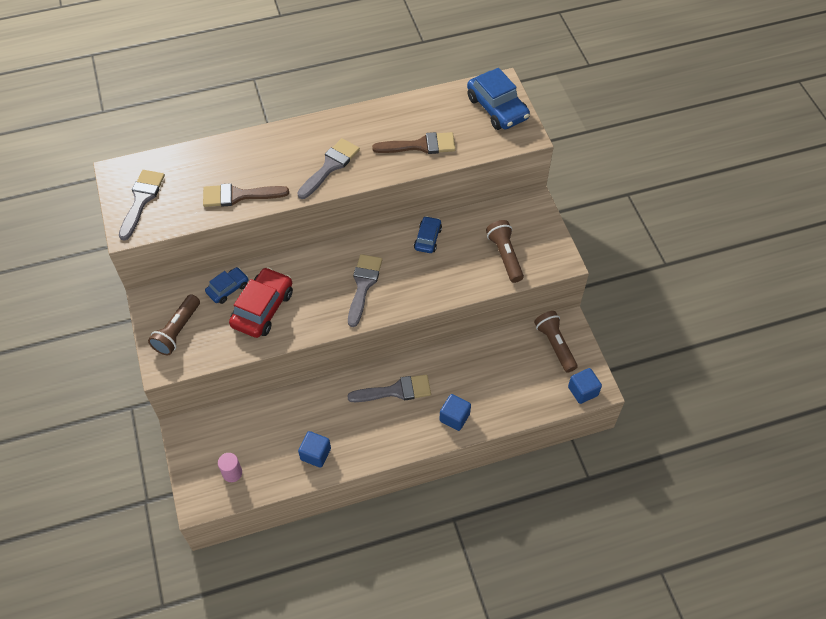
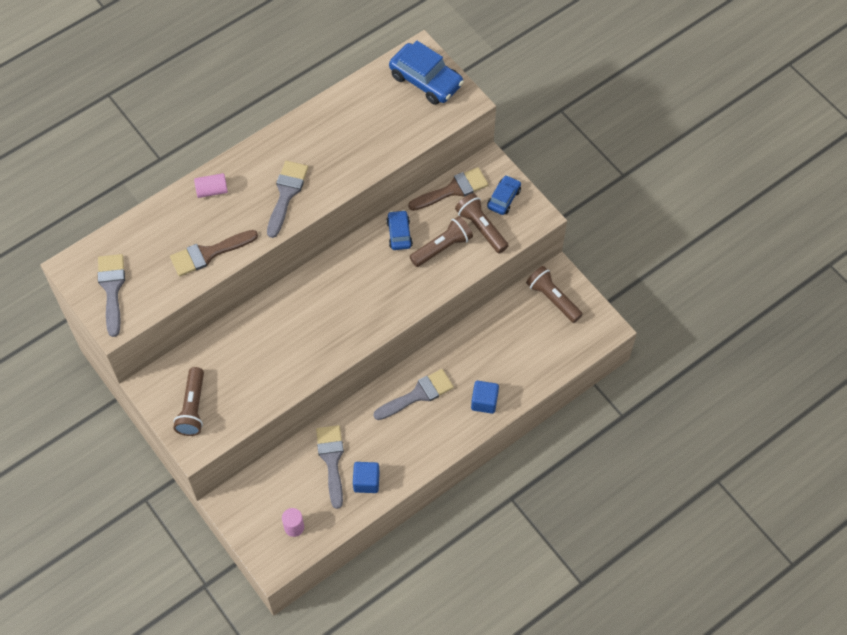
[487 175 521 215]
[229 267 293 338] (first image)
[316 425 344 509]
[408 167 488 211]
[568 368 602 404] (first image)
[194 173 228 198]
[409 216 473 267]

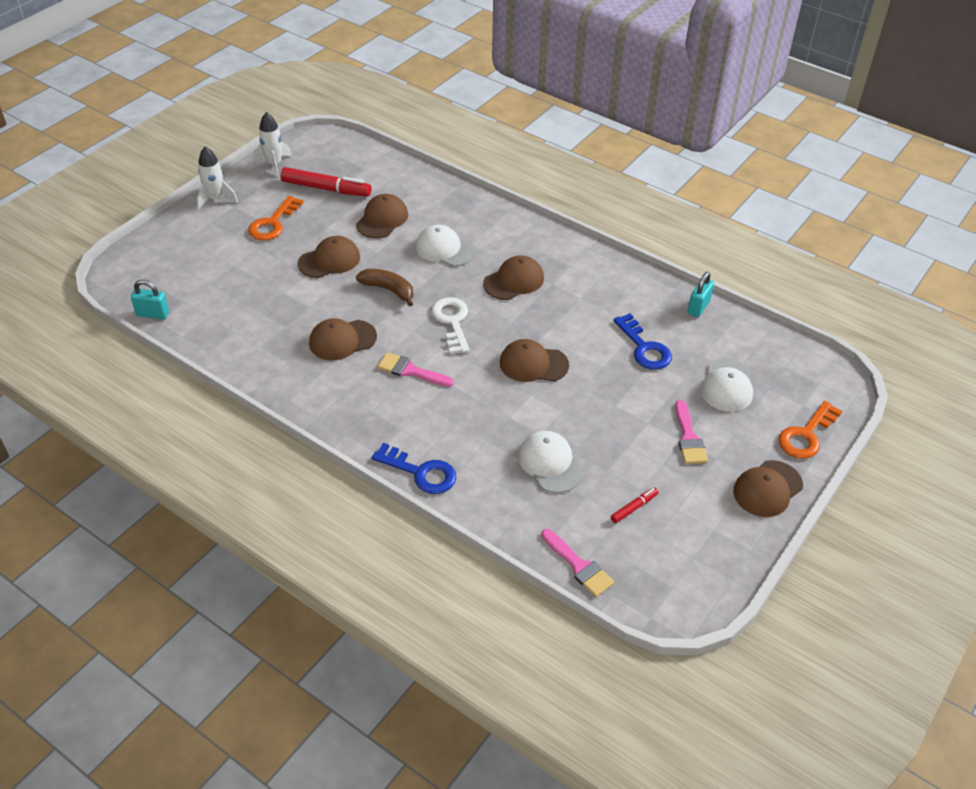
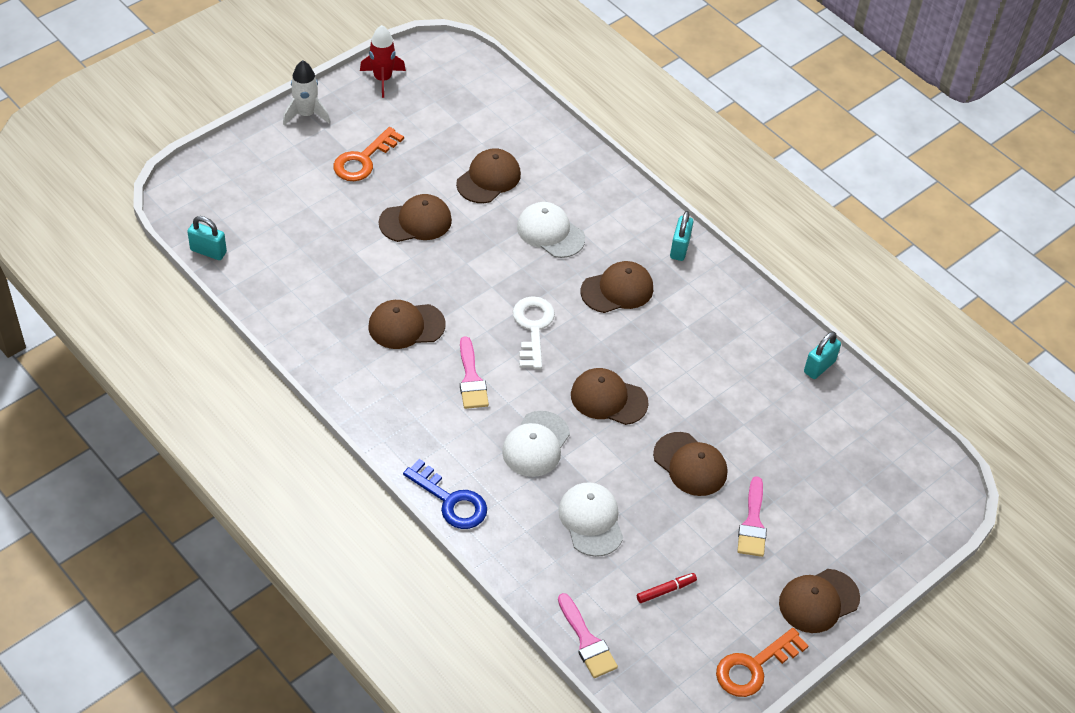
[360 25 406 98]
[281 167 372 197] (first image)
[356 269 414 307] (first image)
[460 336 489 409]
[613 313 672 370] (first image)
[502 411 570 477]
[716 628 808 697]
[653 432 727 496]
[670 211 693 261]

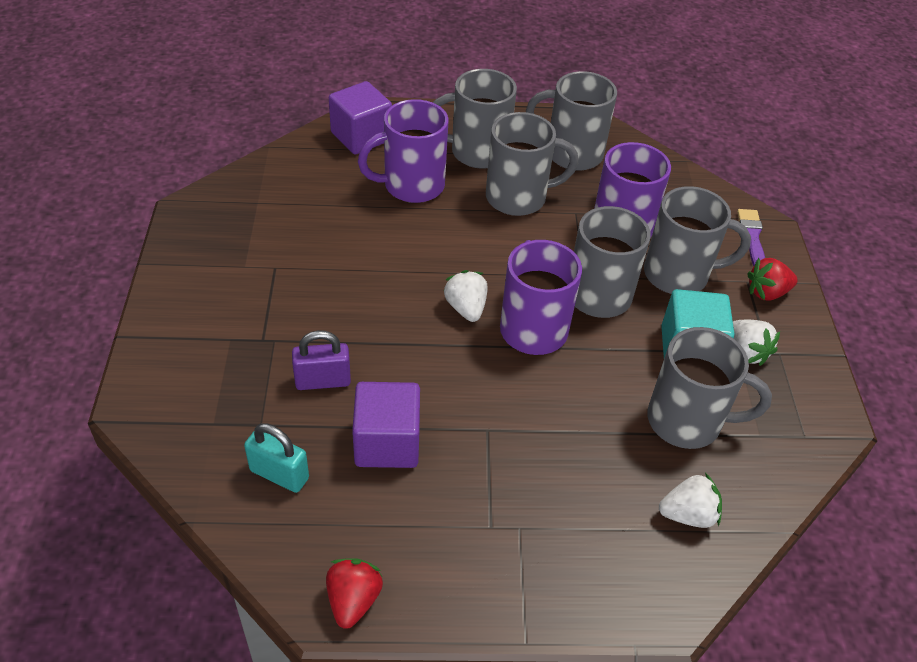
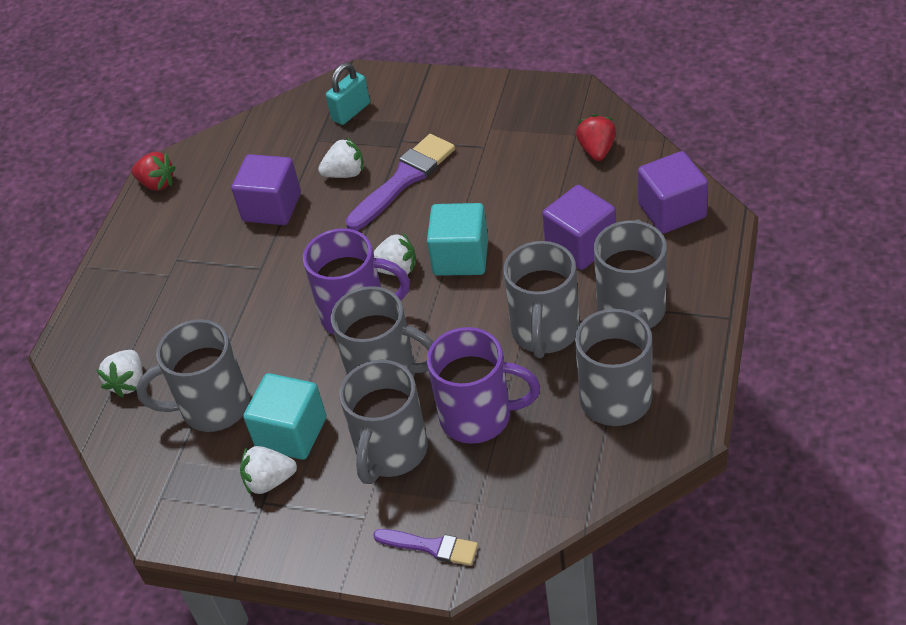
[326 63 370 125]
[318 137 363 178]
[542 185 616 270]
[136 319 250 432]
[576 114 616 161]
[345 134 455 231]
[427 203 488 276]

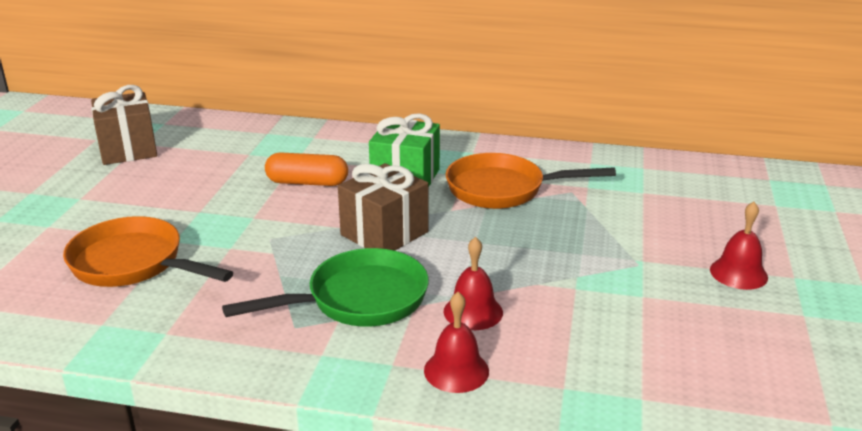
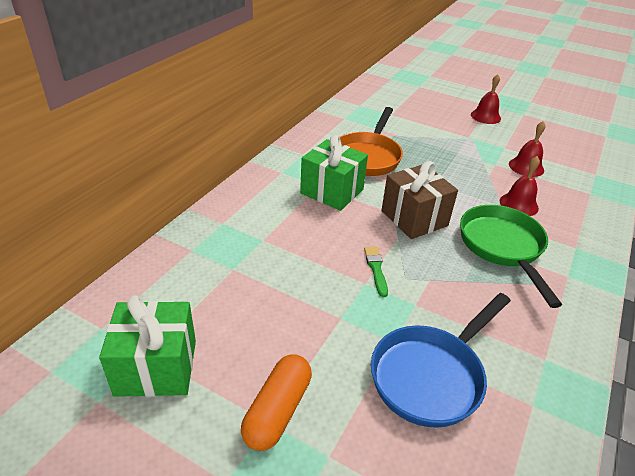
[371 293 511 428]
[99 295 196 397]
[241 354 312 451]
[509 121 546 177]
[364 247 388 297]

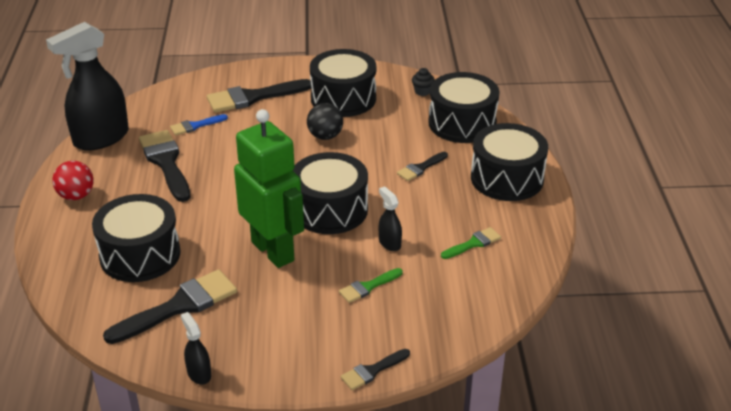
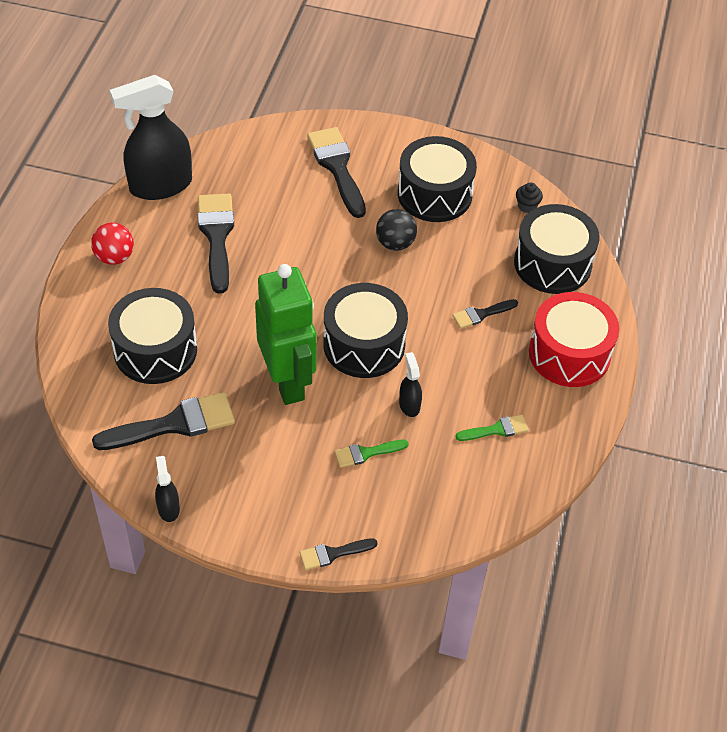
[170 114 228 135] (first image)
[307 127 366 218]
[529 292 619 387]

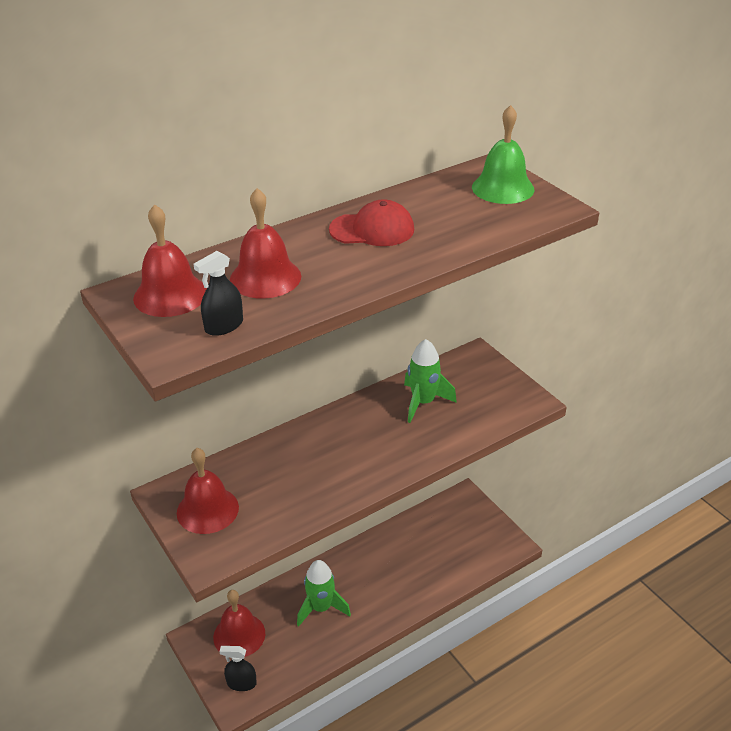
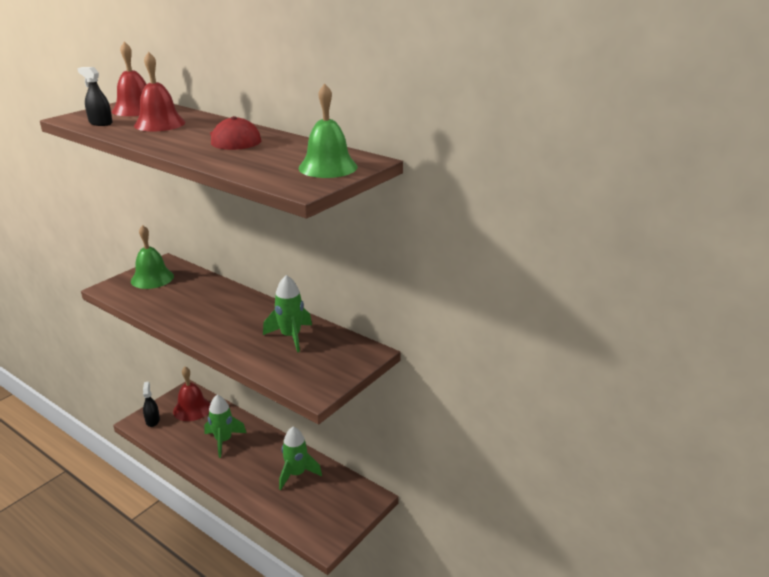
[131 225 174 289]
[279 427 322 490]

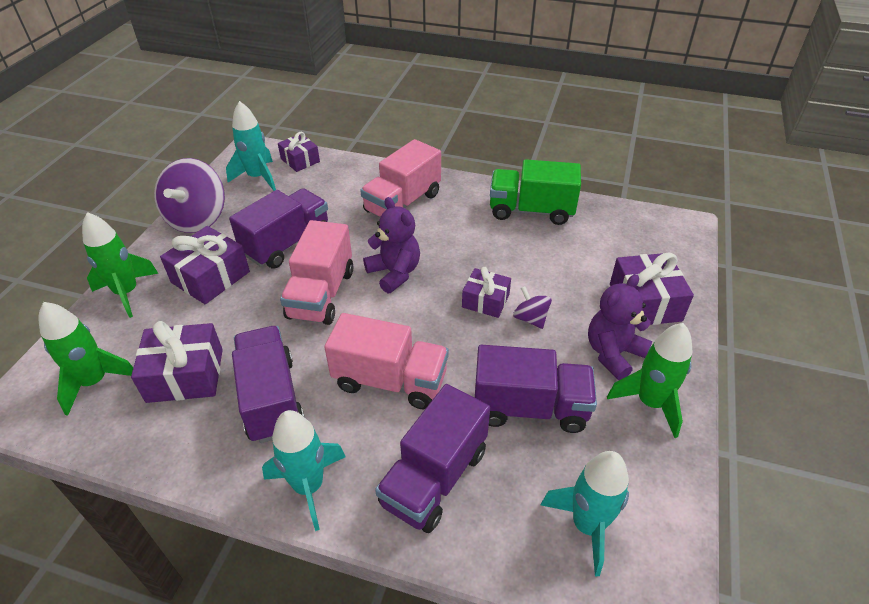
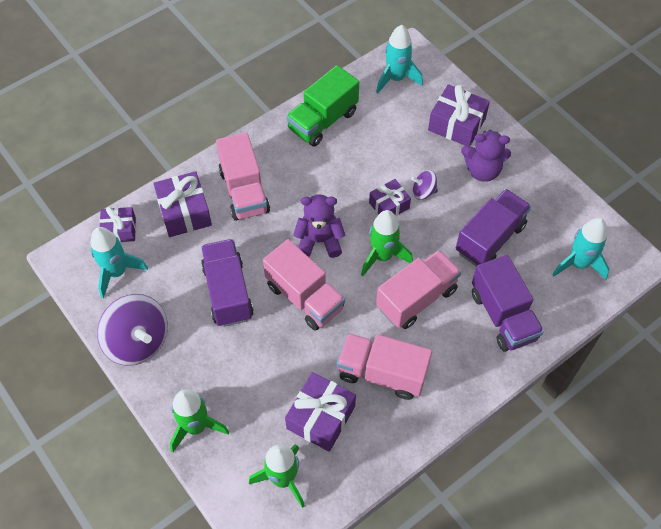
[153 171 212 237]
[337 333 432 400]
[376 25 423 94]
[461 130 511 182]
[361 210 413 276]

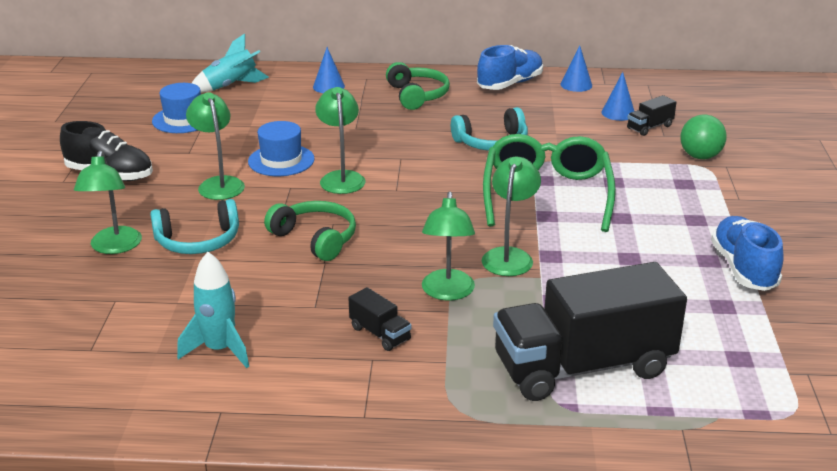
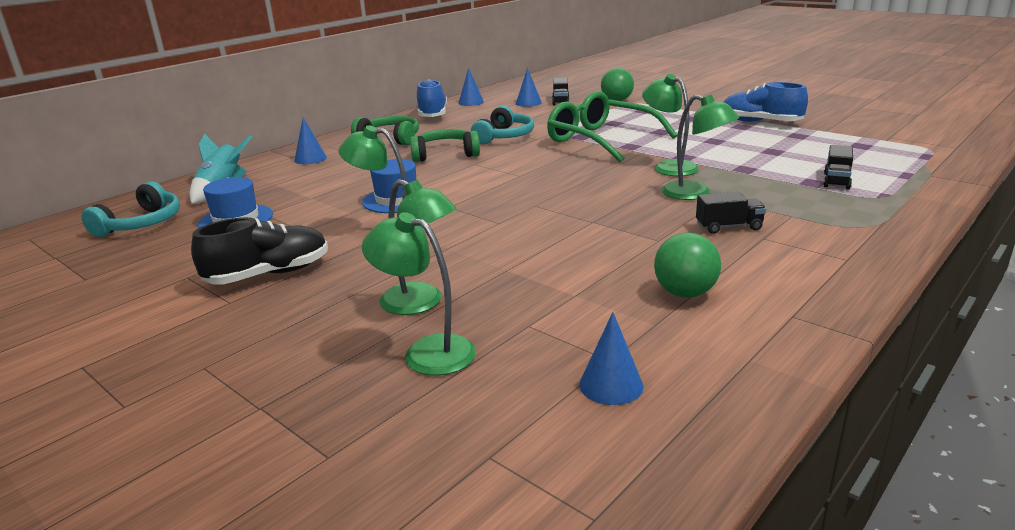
[81 182 180 237]
[654 233 721 298]
[410 129 480 162]
[362 212 476 376]
[823 145 853 189]
[579 312 643 405]

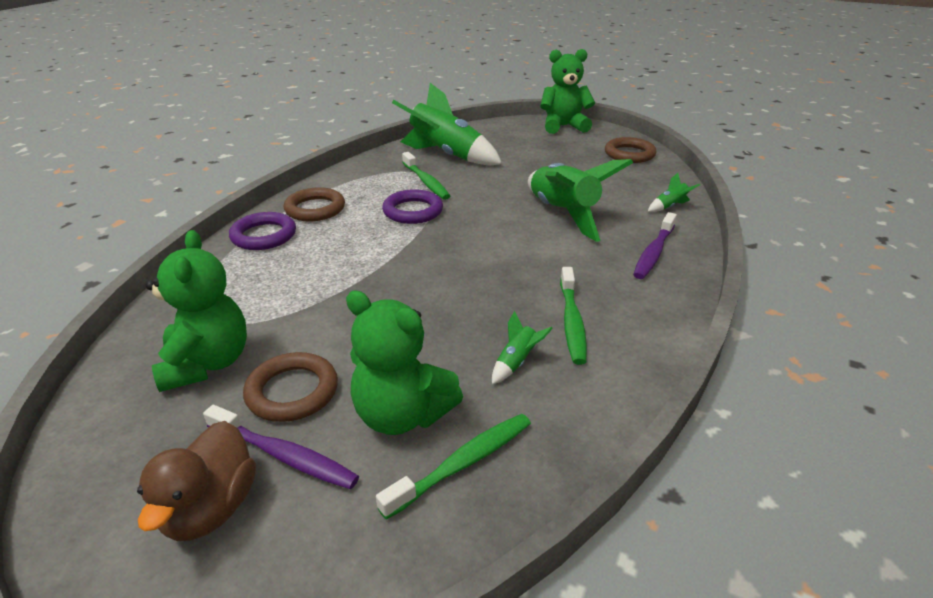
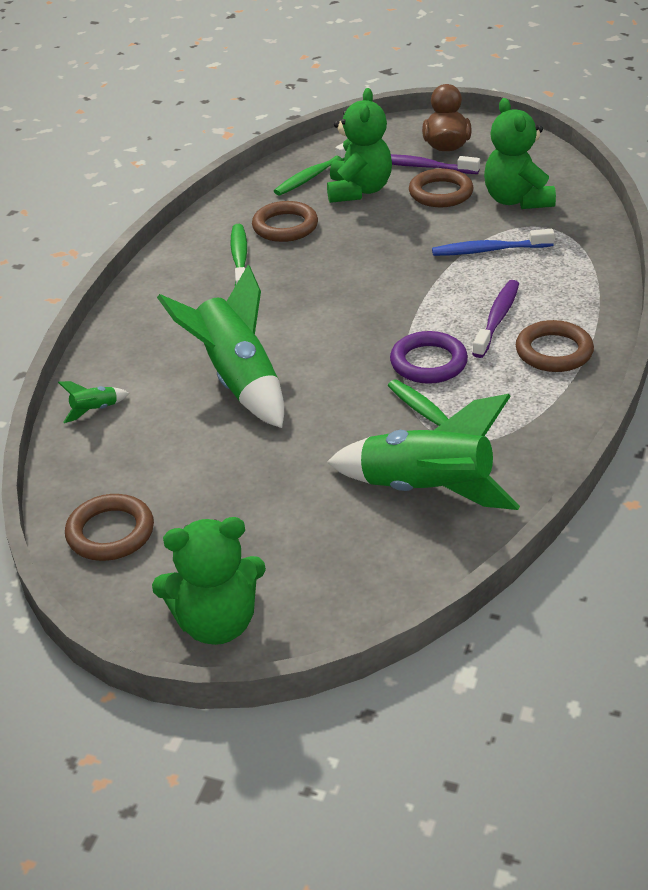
[229 212 296 250] (first image)
[327 88 392 203]
[252 201 318 242]
[472 280 519 358]
[432 229 555 256]

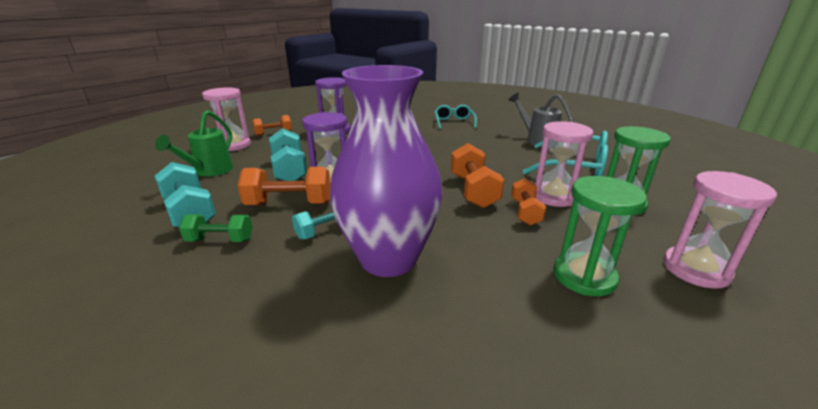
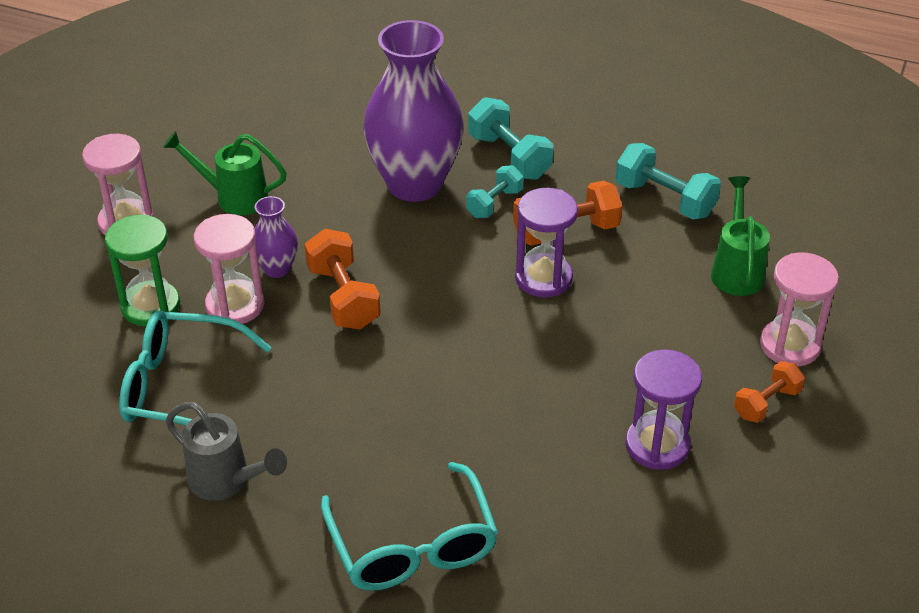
[179 214 253 242] (first image)
[468 97 553 180]
[321 462 498 590]
[255 196 298 278]
[163 131 287 215]

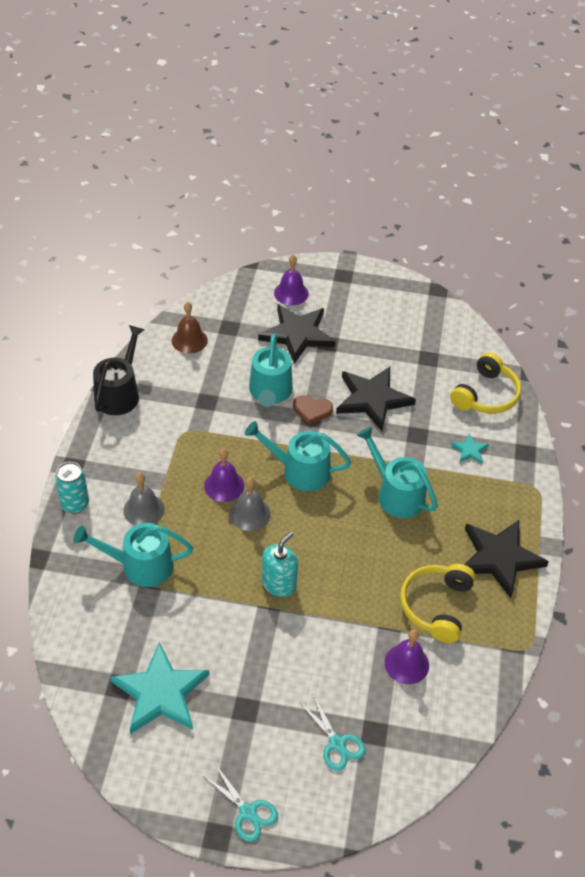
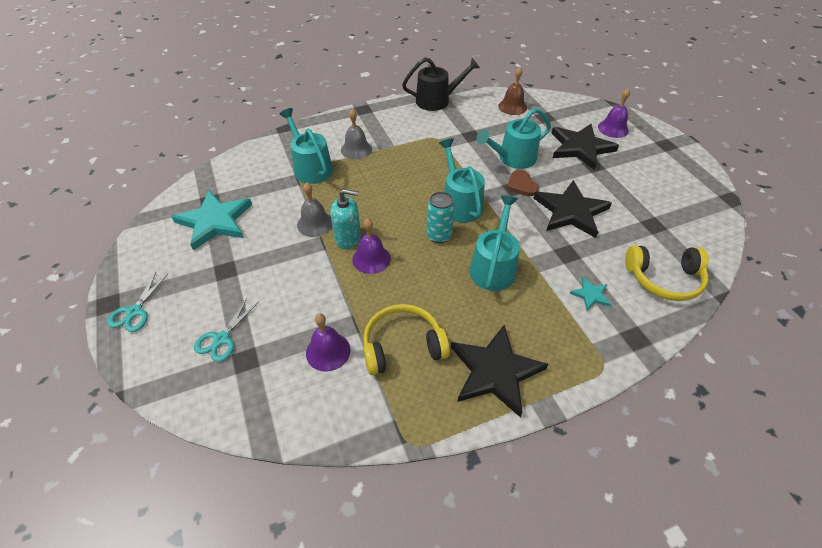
[426 192 455 243]
[352 218 391 274]
[297 183 333 237]

